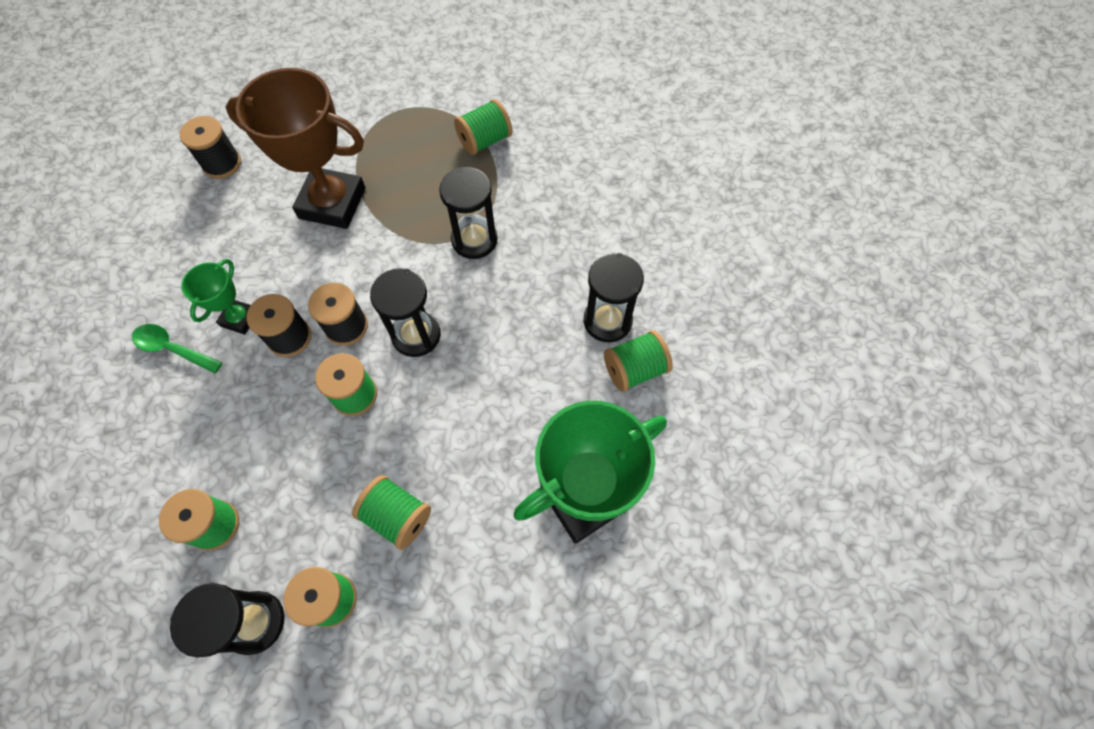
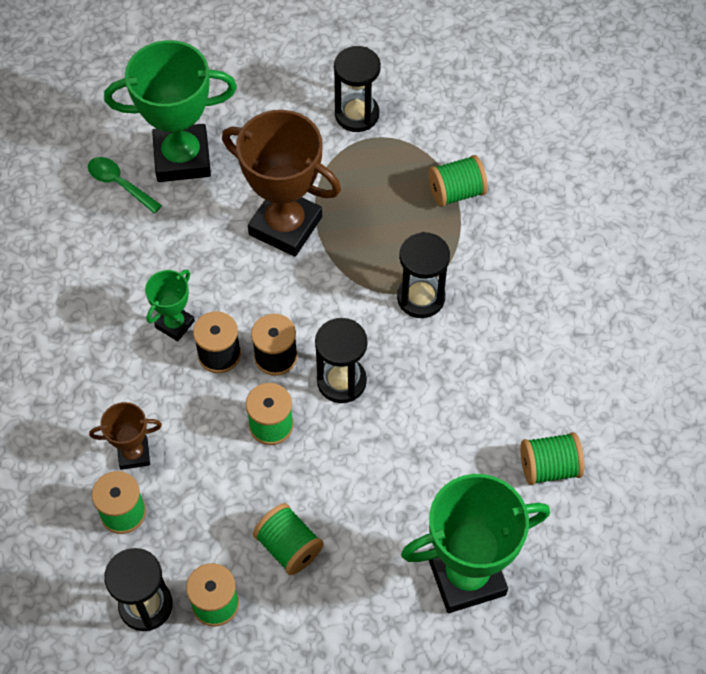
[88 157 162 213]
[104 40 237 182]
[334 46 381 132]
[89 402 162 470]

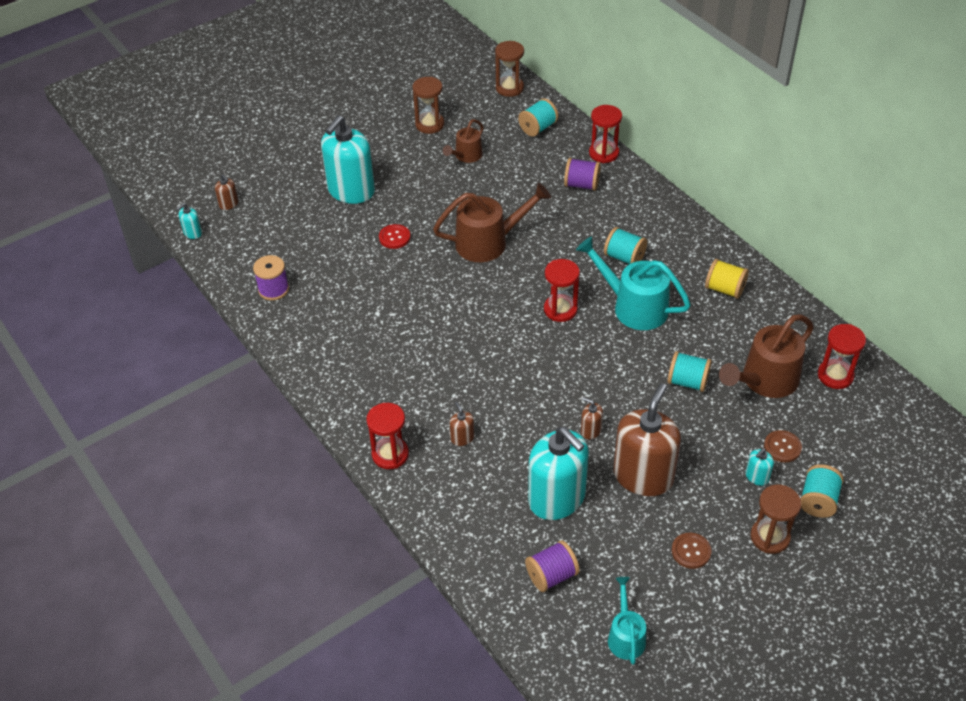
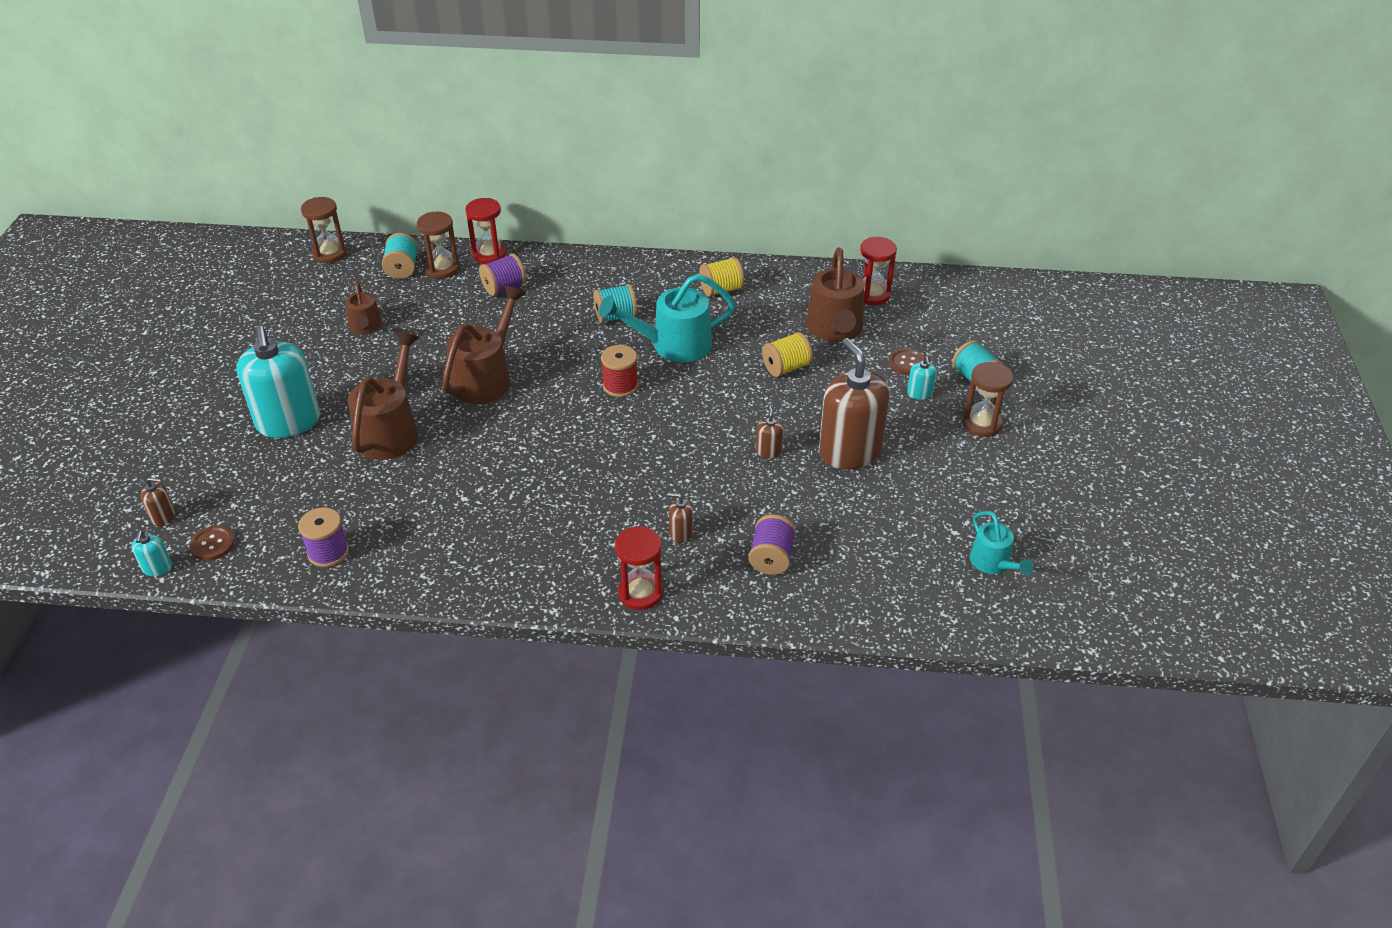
[348 332 419 460]
[417 212 460 279]
[748 514 796 575]
[528 427 589 520] (first image)
[601 345 638 397]
[756 405 784 458]
[970 511 1034 575]
[762 332 813 377]
[189 526 235 561]

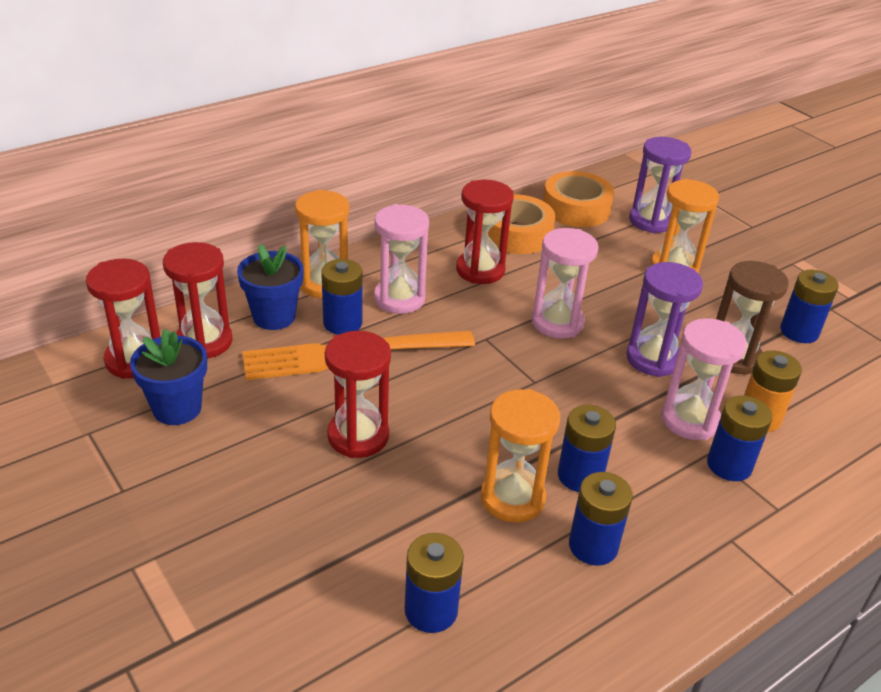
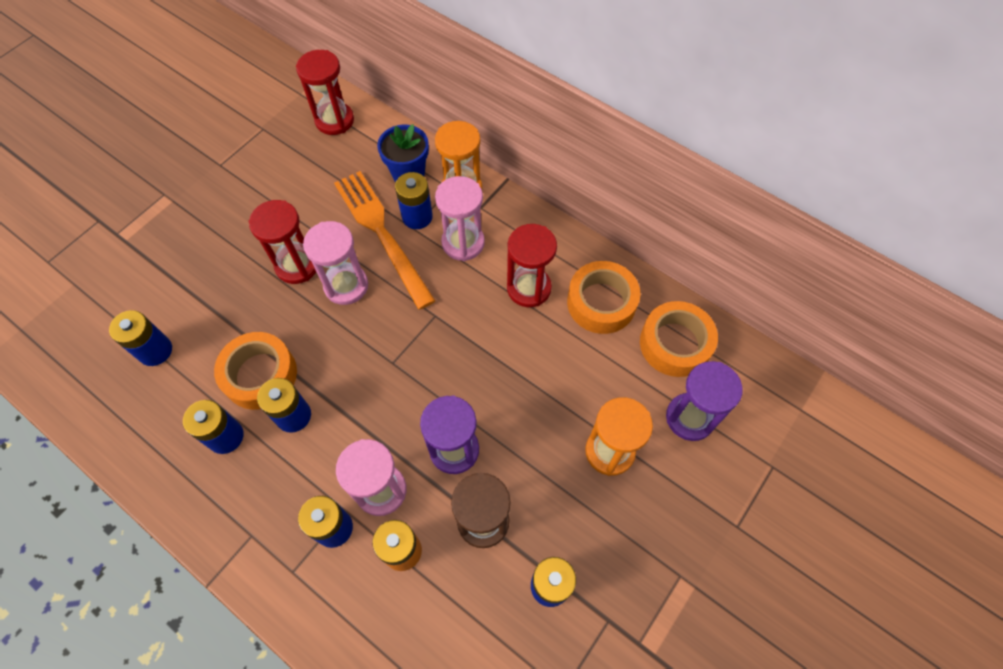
[130 329 207 425] (first image)
[163 242 233 358] (first image)
[214 332 297 410]
[303 221 368 305]

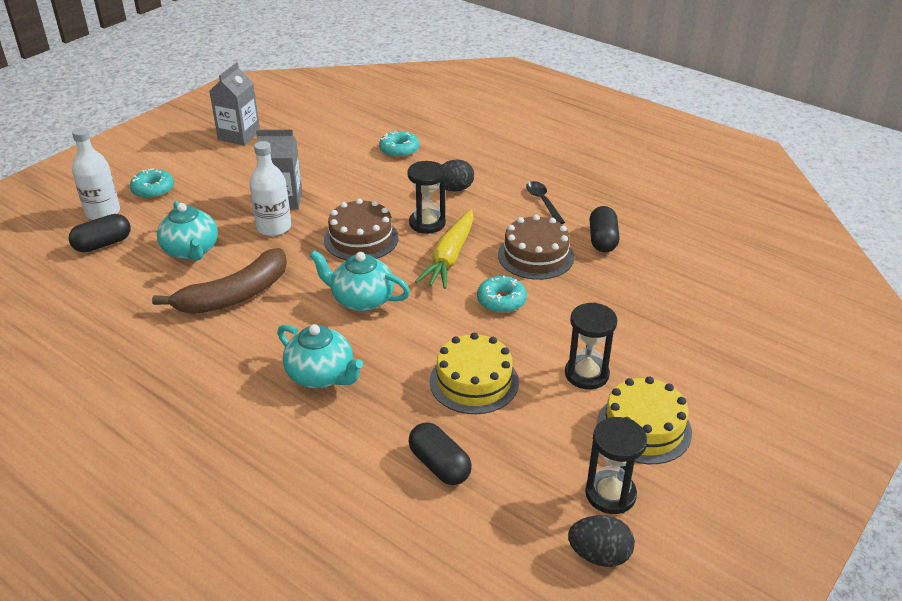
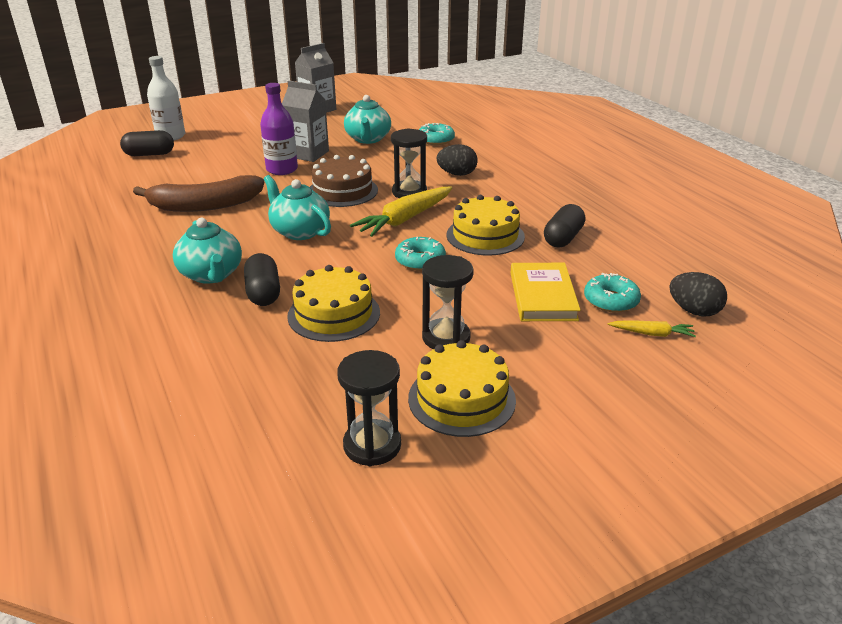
[584 273 641 313]
[344 95 391 144]
[260 83 298 175]
[244 253 280 306]
[447 195 525 256]
[526 181 565 224] (first image)
[669 272 727 317]
[511 263 581 321]
[608 320 696 337]

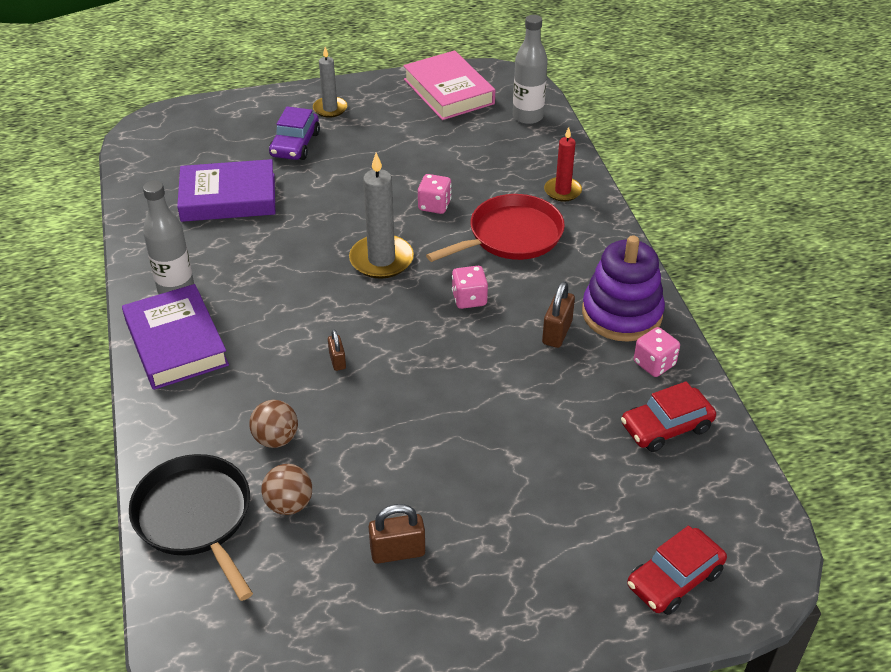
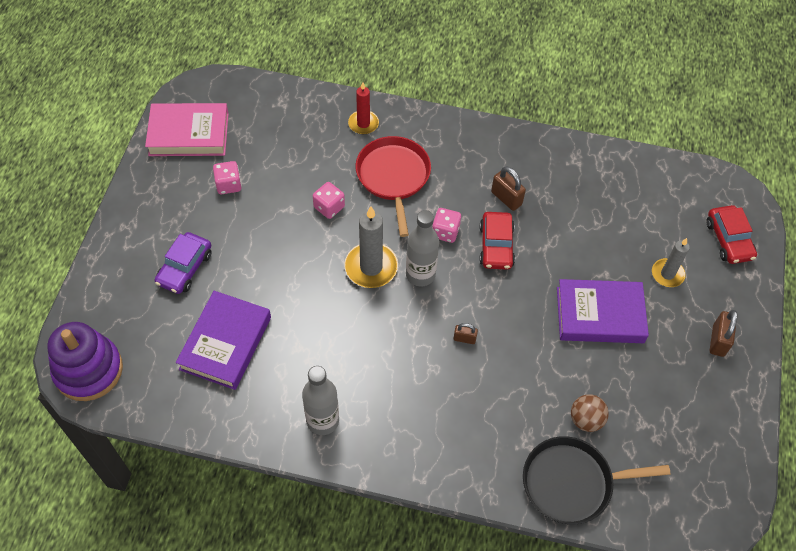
[557 279 649 343]
[249 400 298 448] (first image)
[155 232 212 294]
[652 238 690 287]
[710 310 737 357]
[406 210 439 287]
[47 322 123 401]
[479 212 515 270]
[213 161 242 194]

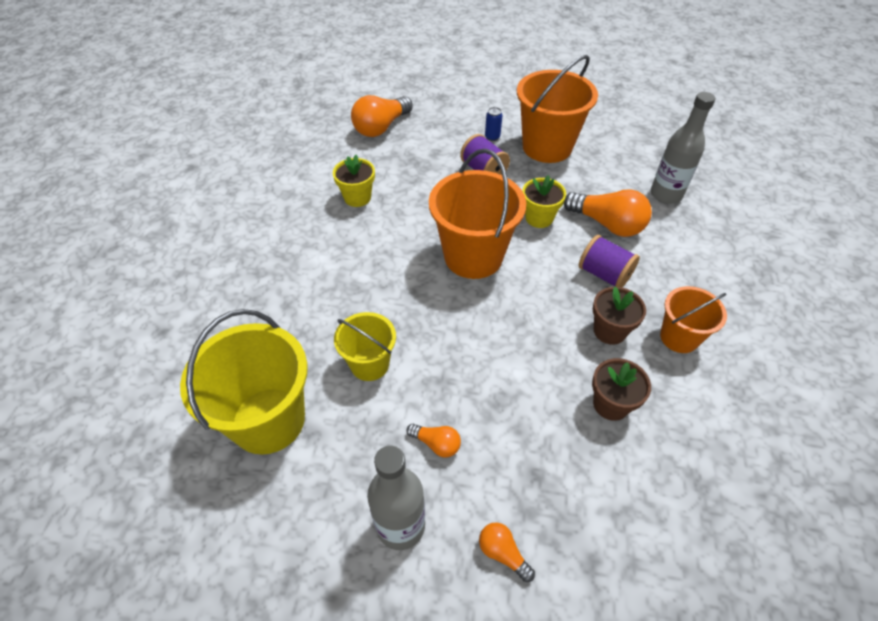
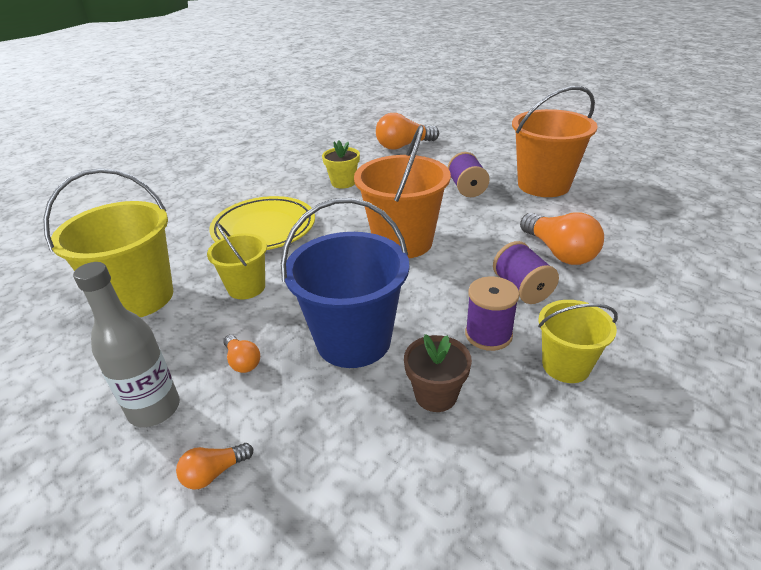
[176 443 253 489]
[485 107 503 141] (first image)
[522 175 566 228] (first image)
[465 276 519 351]
[651 92 716 204] (first image)
[538 300 618 383]
[209 196 315 250]
[281 198 409 368]

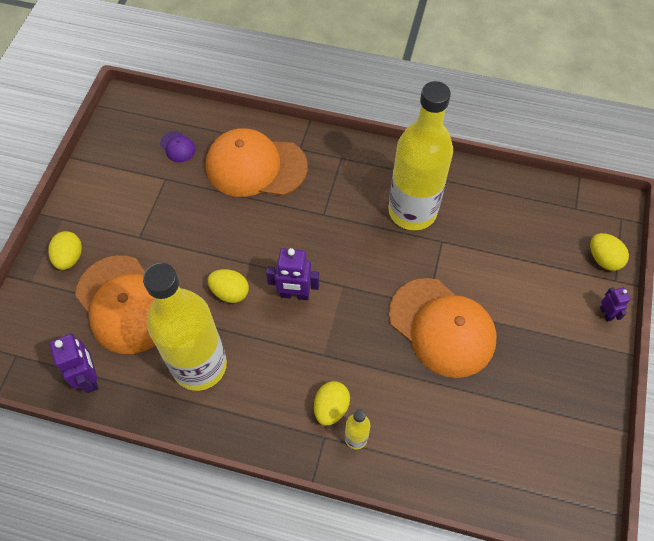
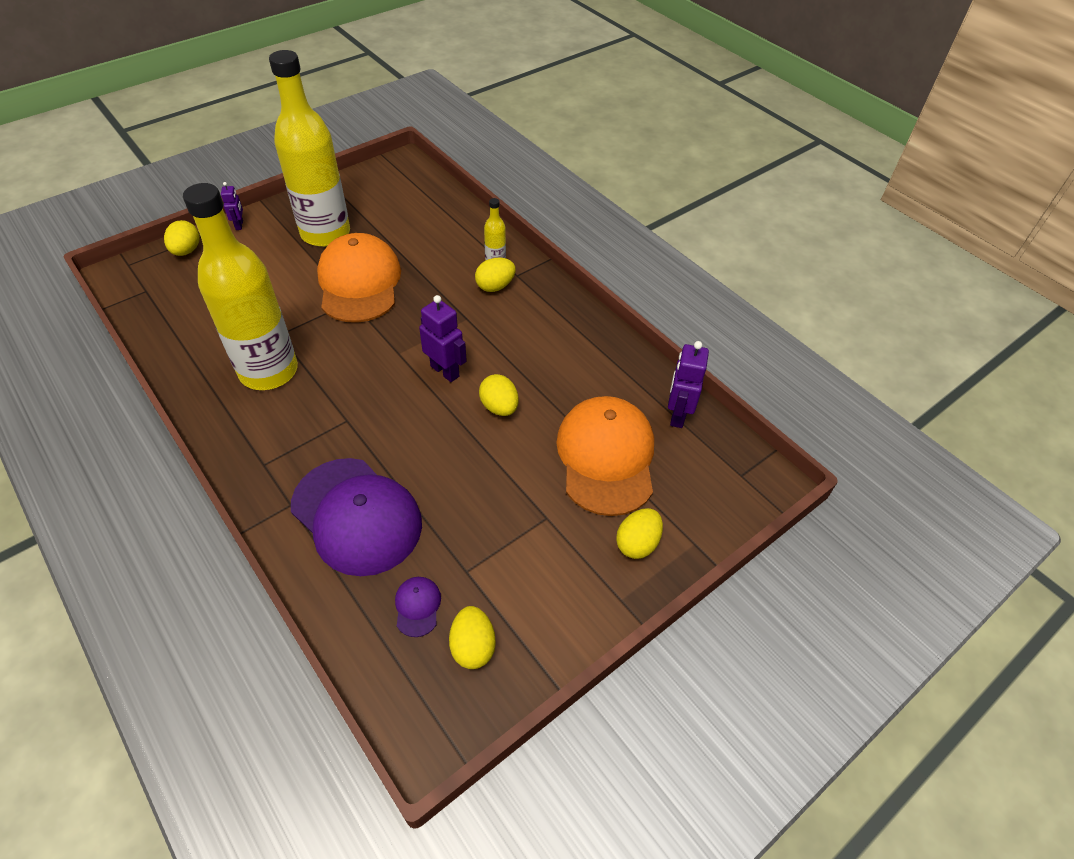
[269 50 350 247]
[291 458 422 576]
[221 182 243 230]
[449 606 496 669]

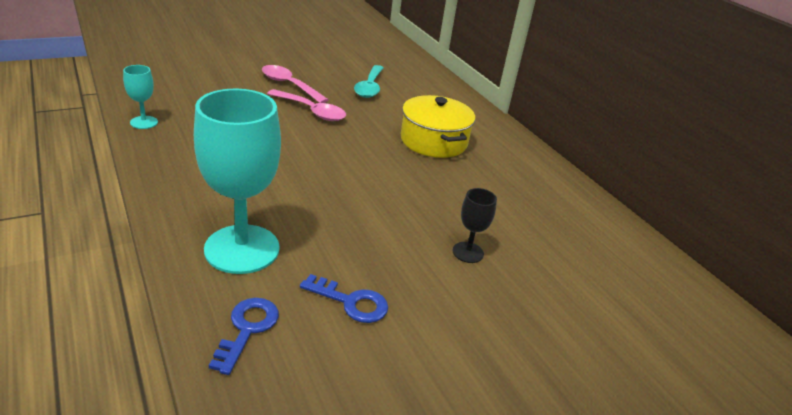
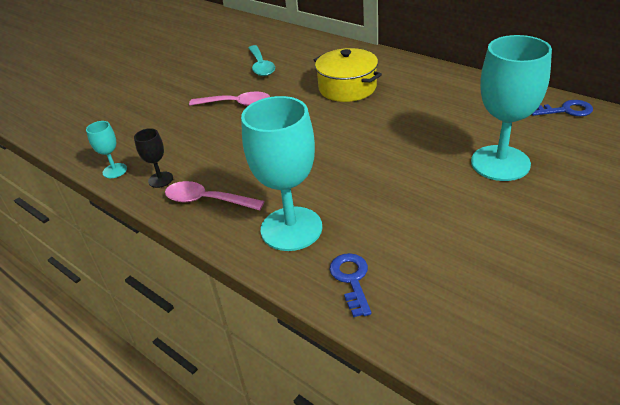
[165 181 264 210]
[531 100 593 116]
[134 128 173 188]
[471 35 552 181]

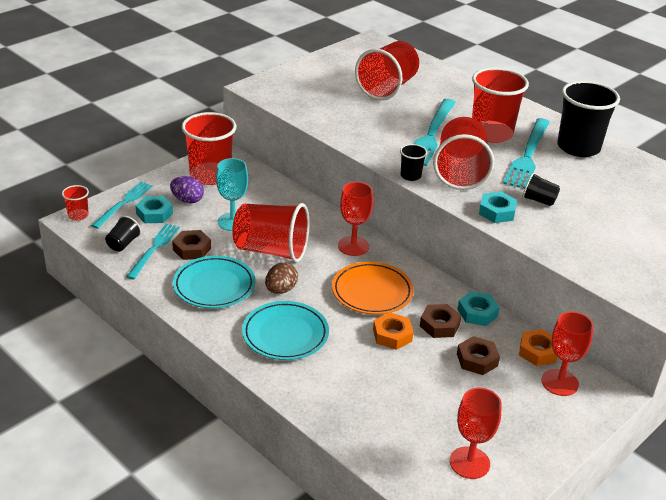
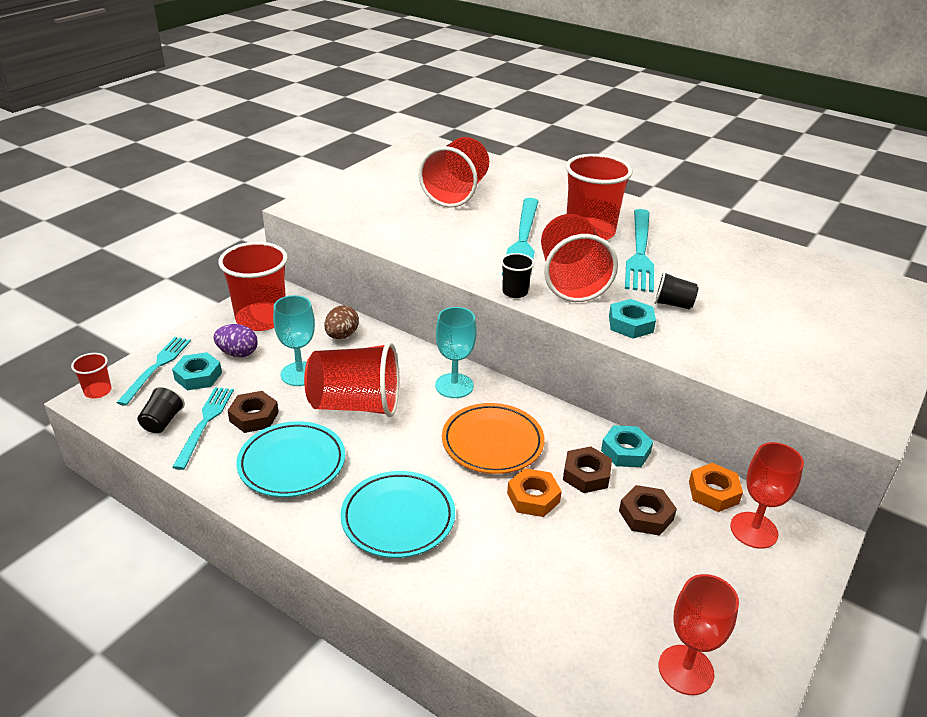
[324 305 359 339]
[435 307 477 398]
[557 81 620 157] (first image)

